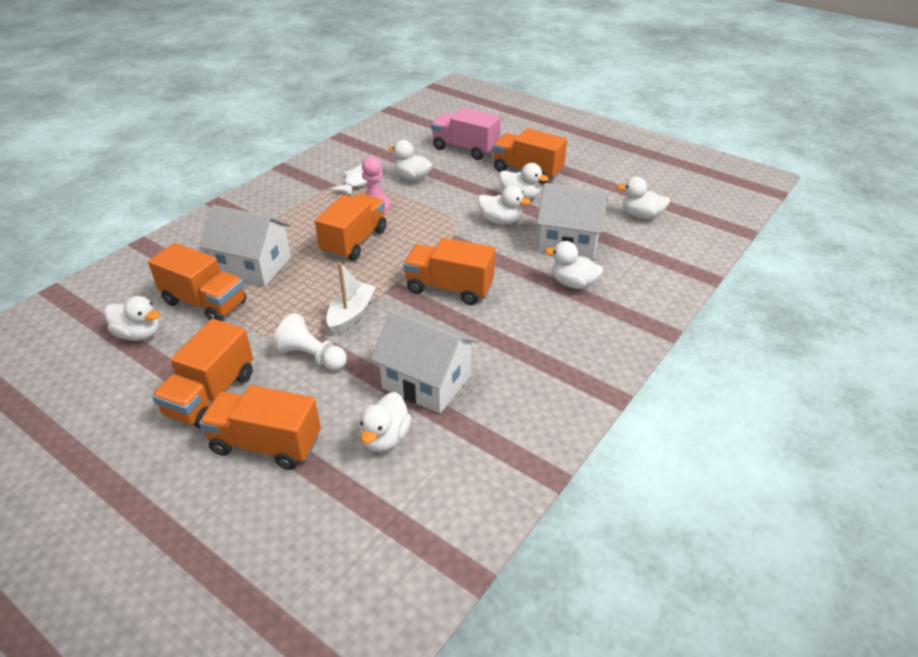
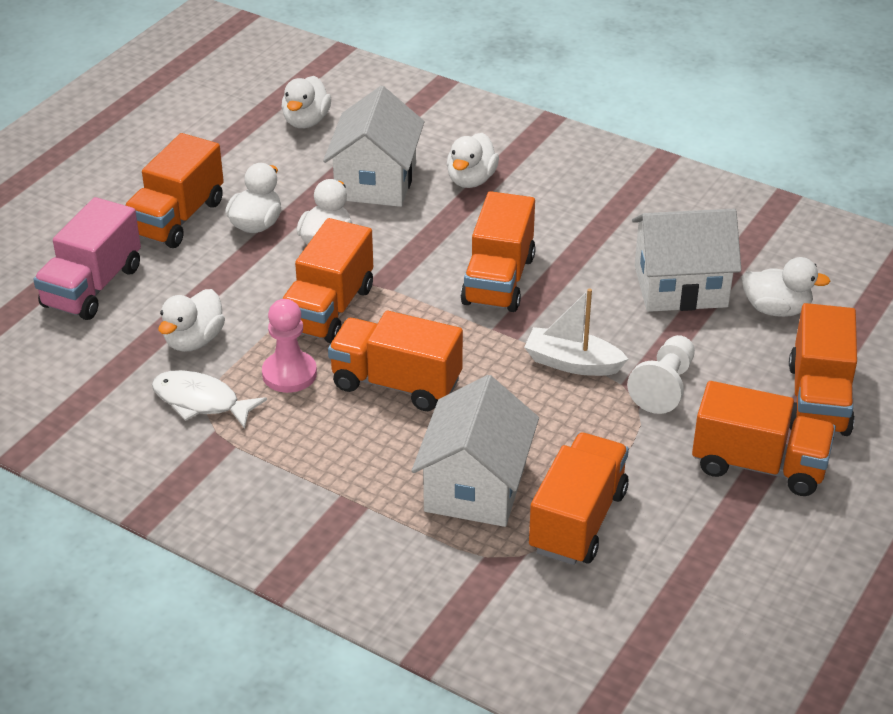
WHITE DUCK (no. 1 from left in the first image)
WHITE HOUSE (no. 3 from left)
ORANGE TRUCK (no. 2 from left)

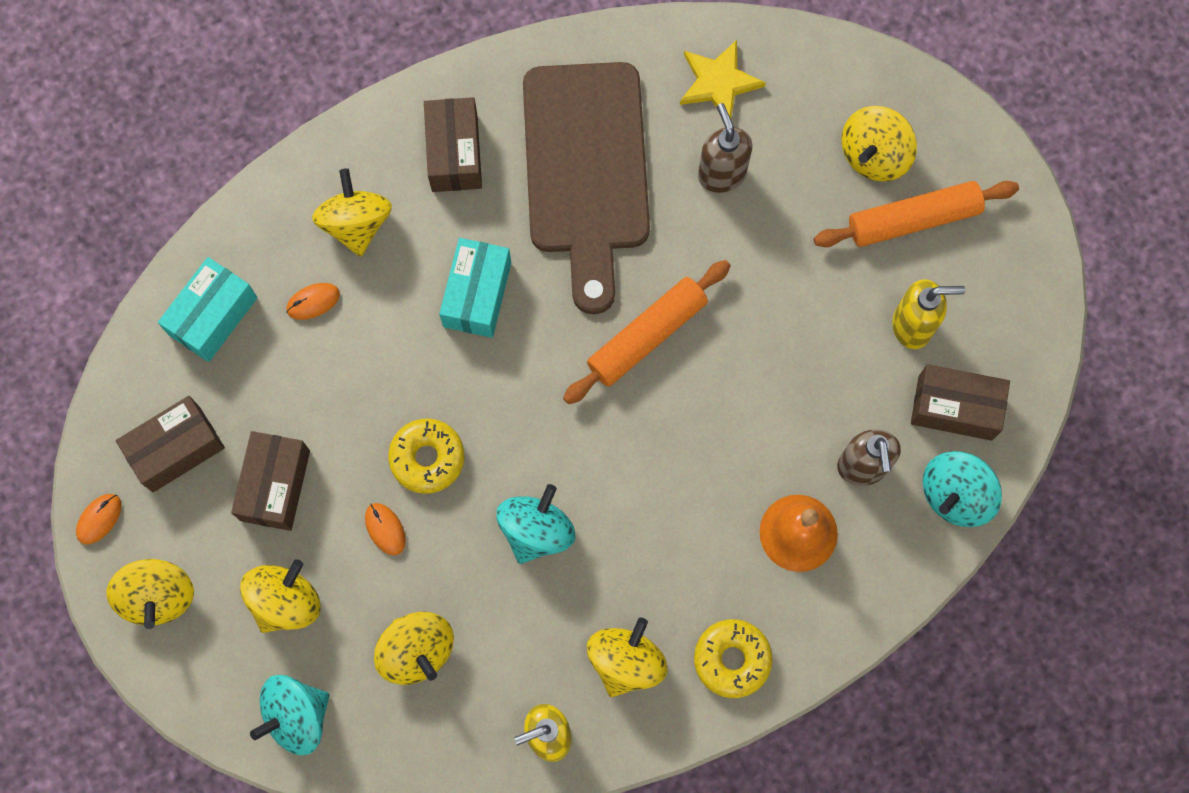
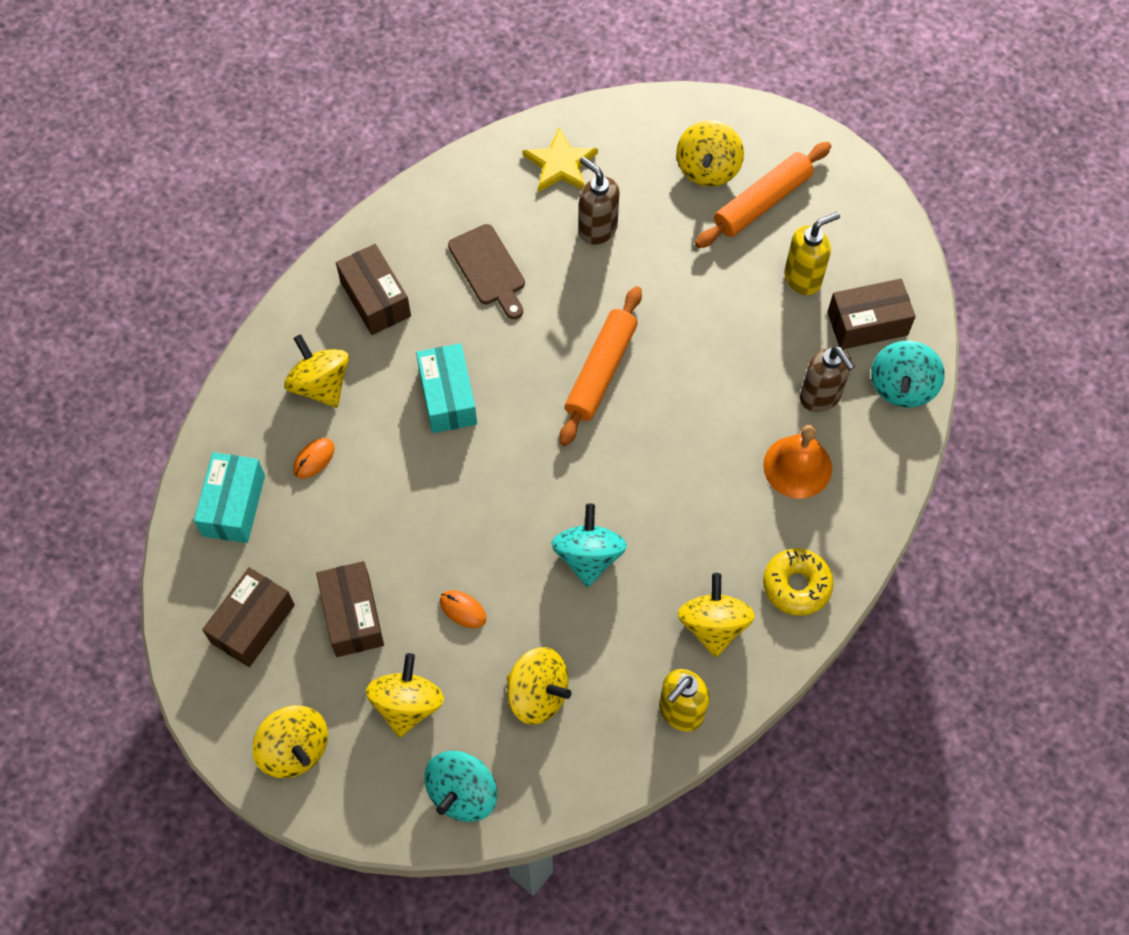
BROWN CUTTING BOARD
YELLOW DONUT (no. 1 from left in the first image)
ORANGE MOUSE (no. 1 from left in the first image)

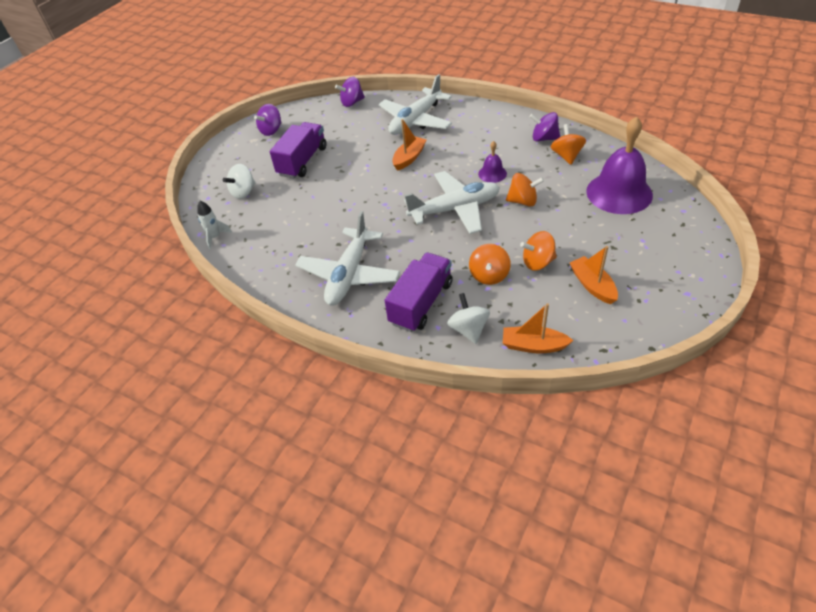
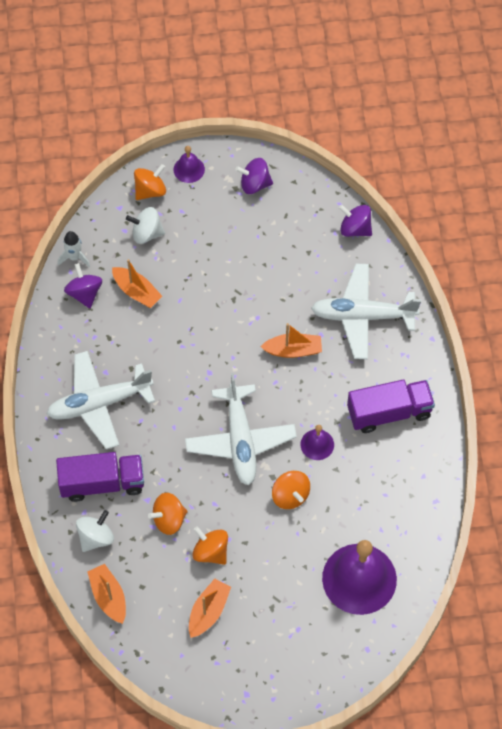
PURPLE SPINNING TOP (no. 1 from left)
PURPLE TRUCK (no. 2 from left)
ORANGE SPINNING TOP (no. 1 from left)
WHITE PLANE (no. 2 from left)
PURPLE BELL (no. 1 from left)
ORANGE BOAT (no. 2 from left)

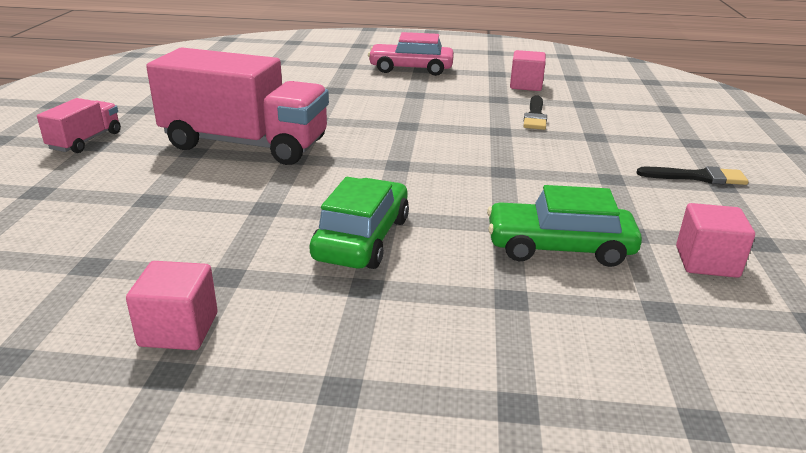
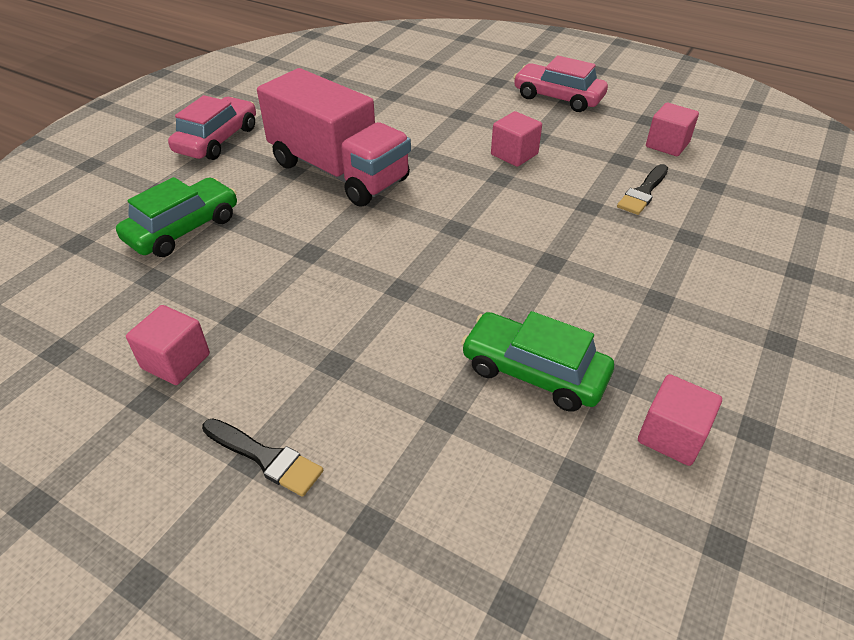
PINK CAR (no. 1 from left)
BLACK BRUSH (no. 1 from left)
GREEN CAR (no. 1 from left)
PINK CUBE (no. 2 from left)

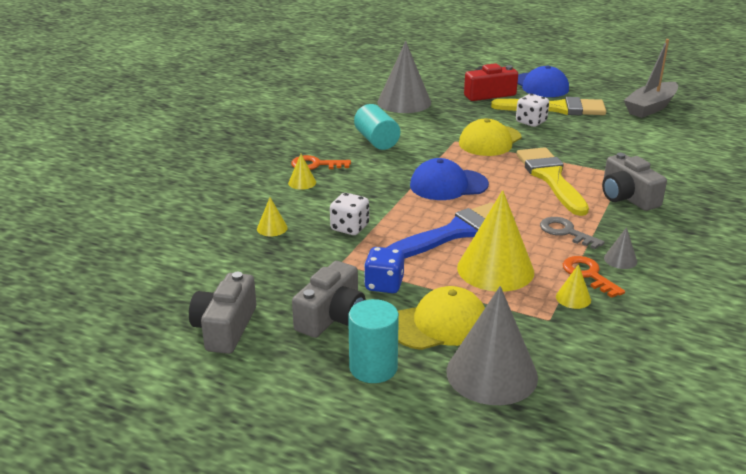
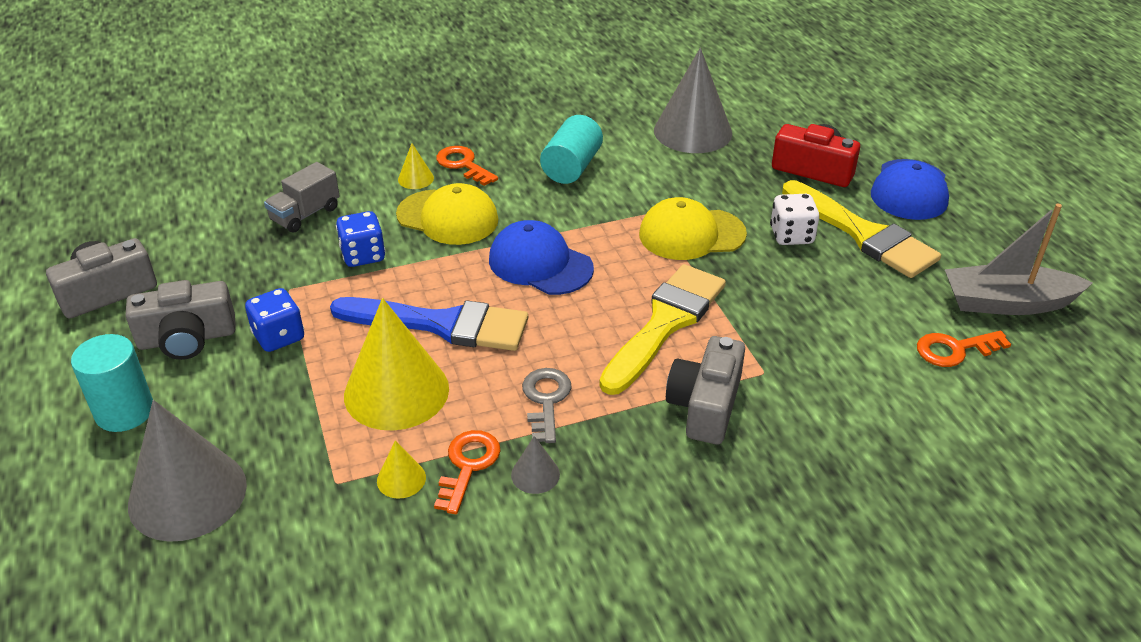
BLUE DICE (no. 2 from left)
GREY TRUCK
YELLOW CAP (no. 1 from left)
ORANGE KEY (no. 3 from left)

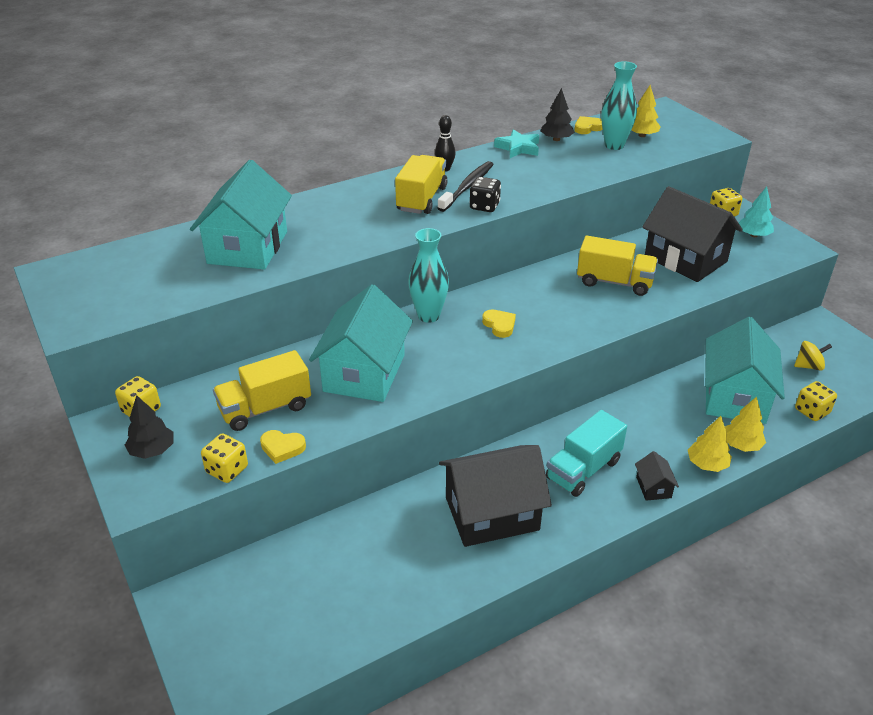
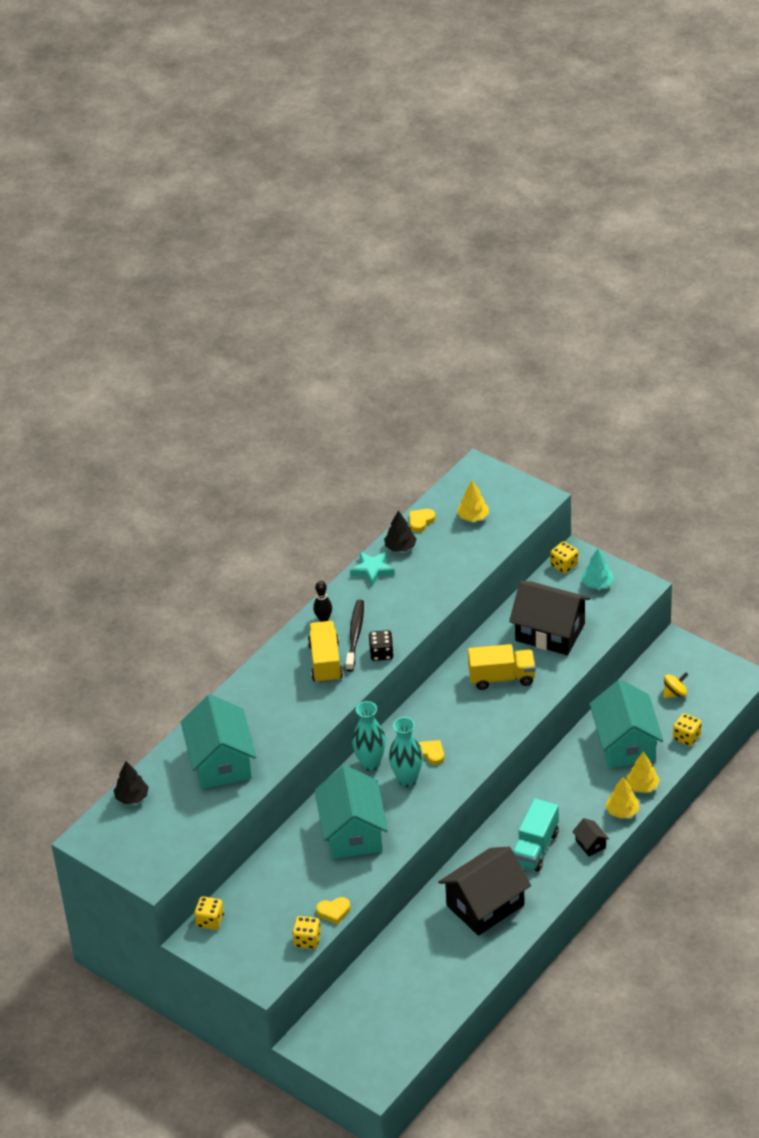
TURQUOISE VASE (no. 2 from left)
YELLOW TRUCK (no. 1 from left in the first image)
BLACK TREE (no. 1 from left)

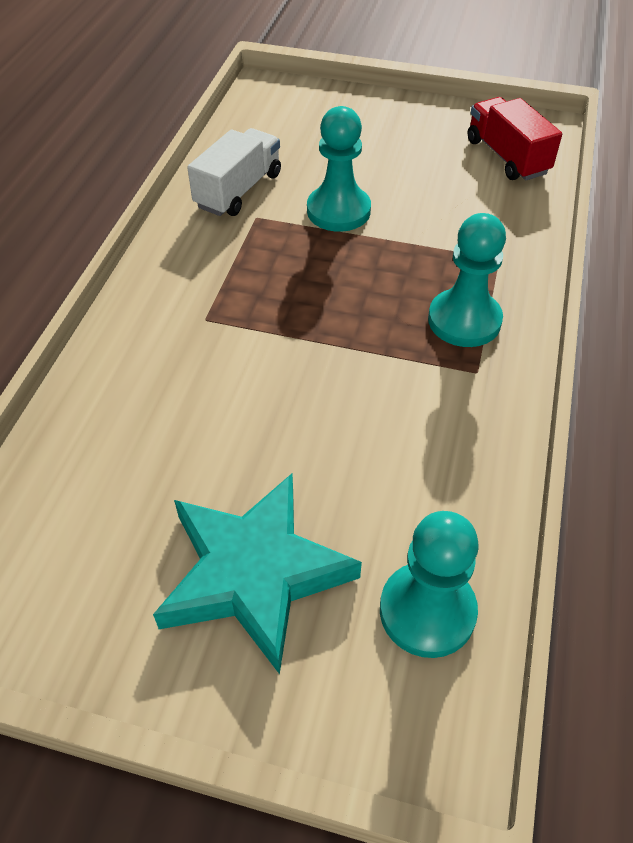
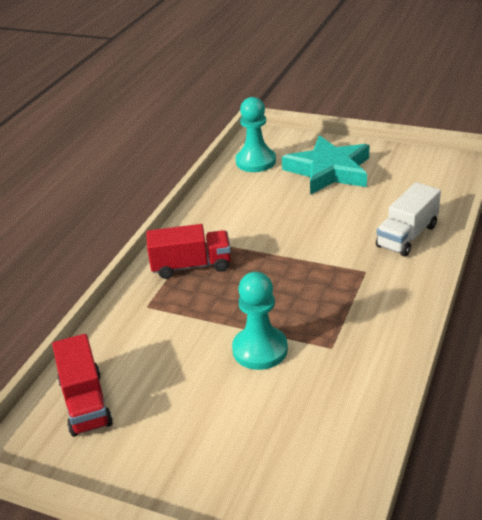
WHITE TRUCK
RED TRUCK (no. 2 from left)

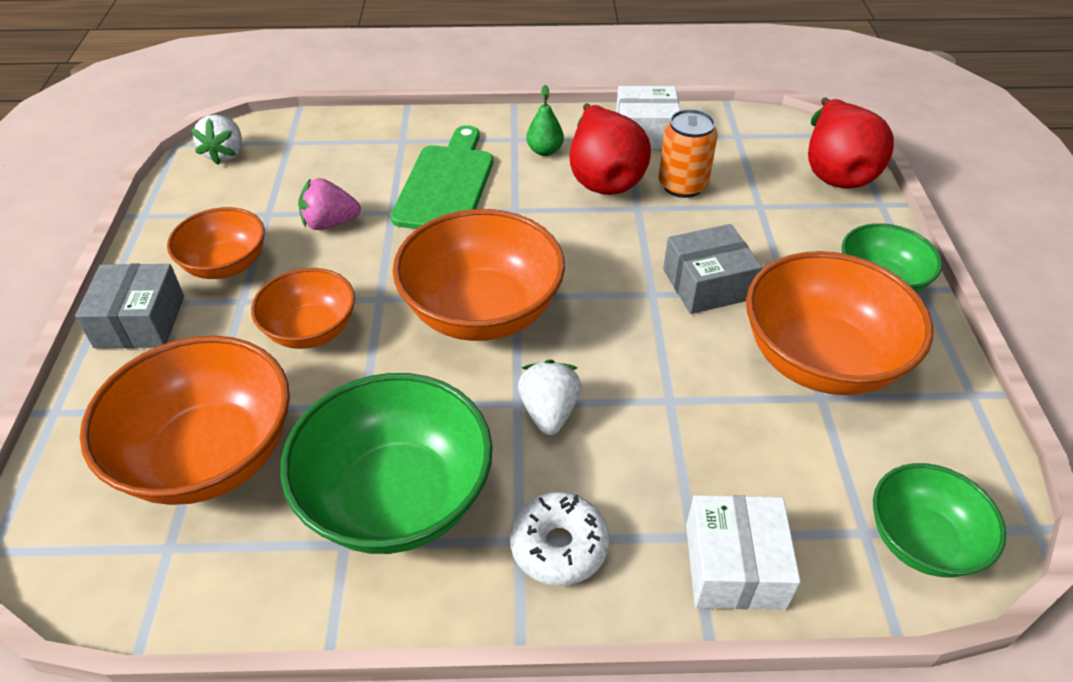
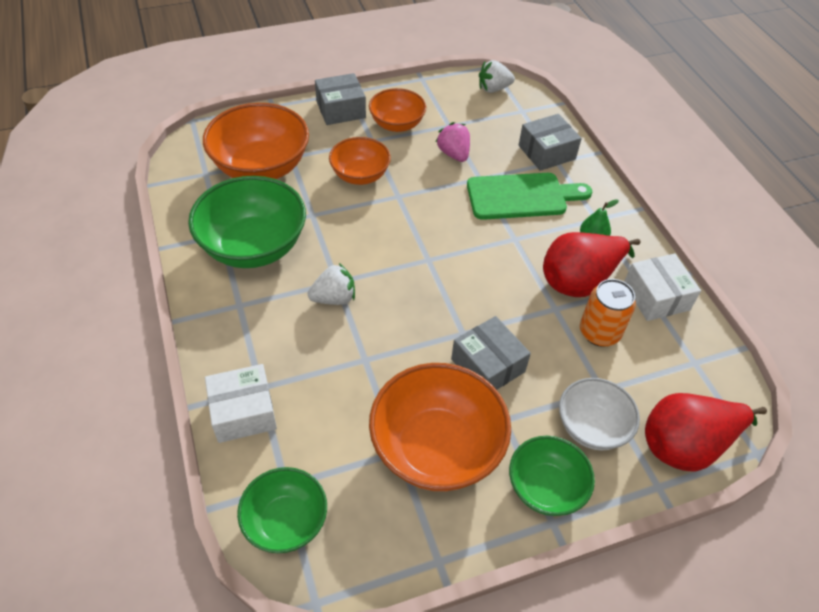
ORANGE BOWL (no. 4 from left in the first image)
WHITE DONUT
GREY BOX (no. 3 from left)
WHITE BOWL

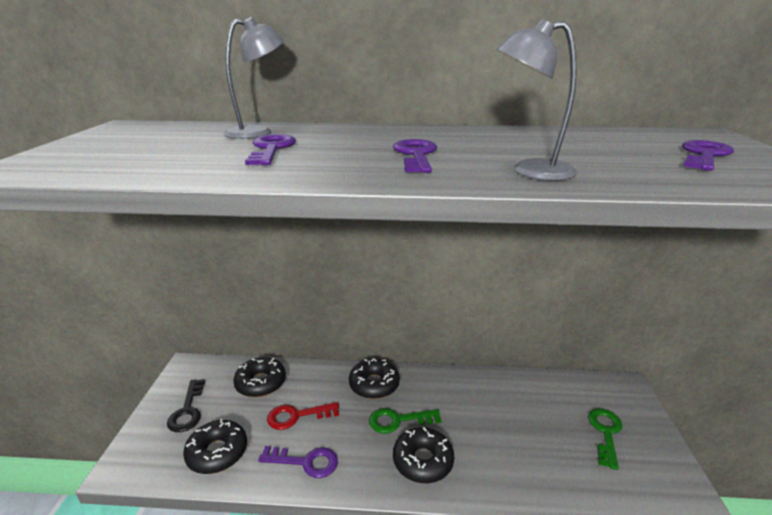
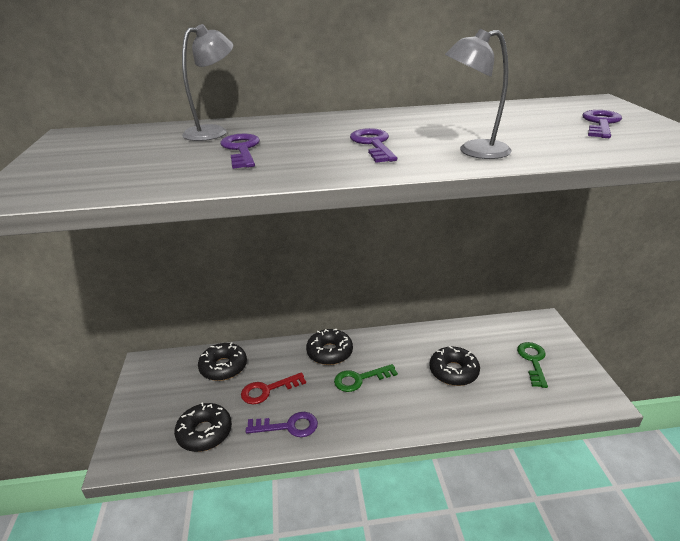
BLACK KEY
BLACK DONUT (no. 4 from left)

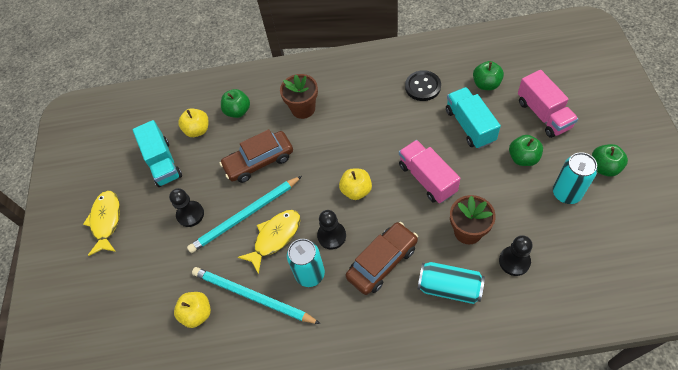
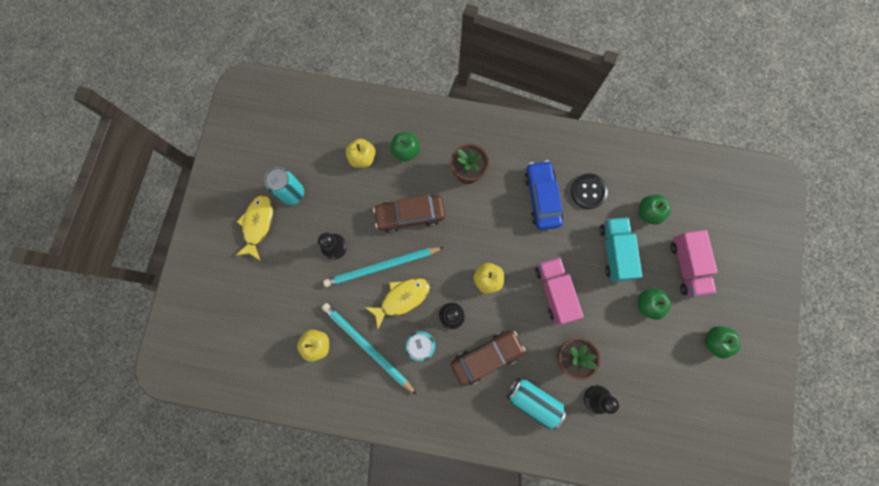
TURQUOISE TRUCK (no. 1 from left in the first image)
TURQUOISE CAN (no. 1 from left)
BLUE CAR

